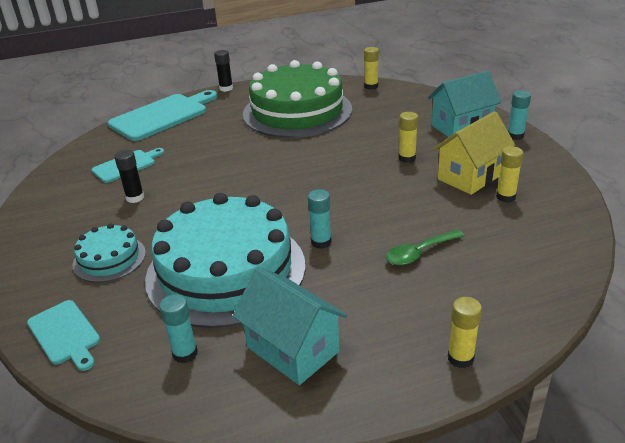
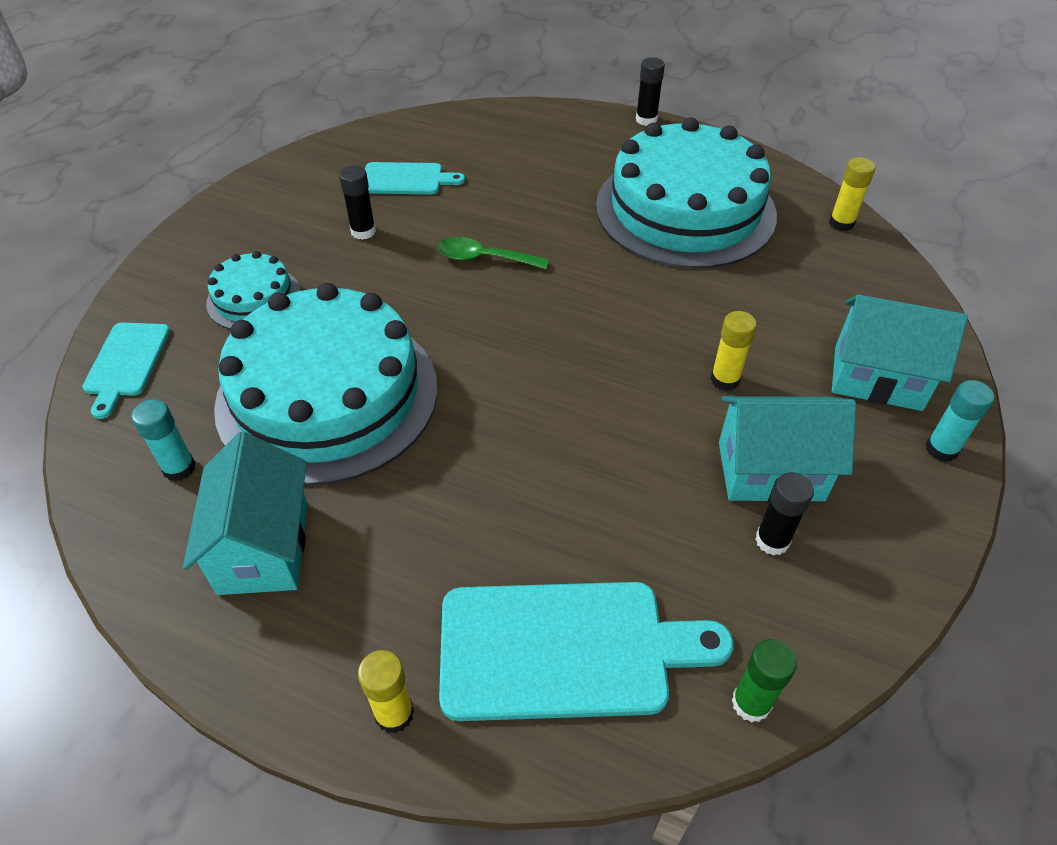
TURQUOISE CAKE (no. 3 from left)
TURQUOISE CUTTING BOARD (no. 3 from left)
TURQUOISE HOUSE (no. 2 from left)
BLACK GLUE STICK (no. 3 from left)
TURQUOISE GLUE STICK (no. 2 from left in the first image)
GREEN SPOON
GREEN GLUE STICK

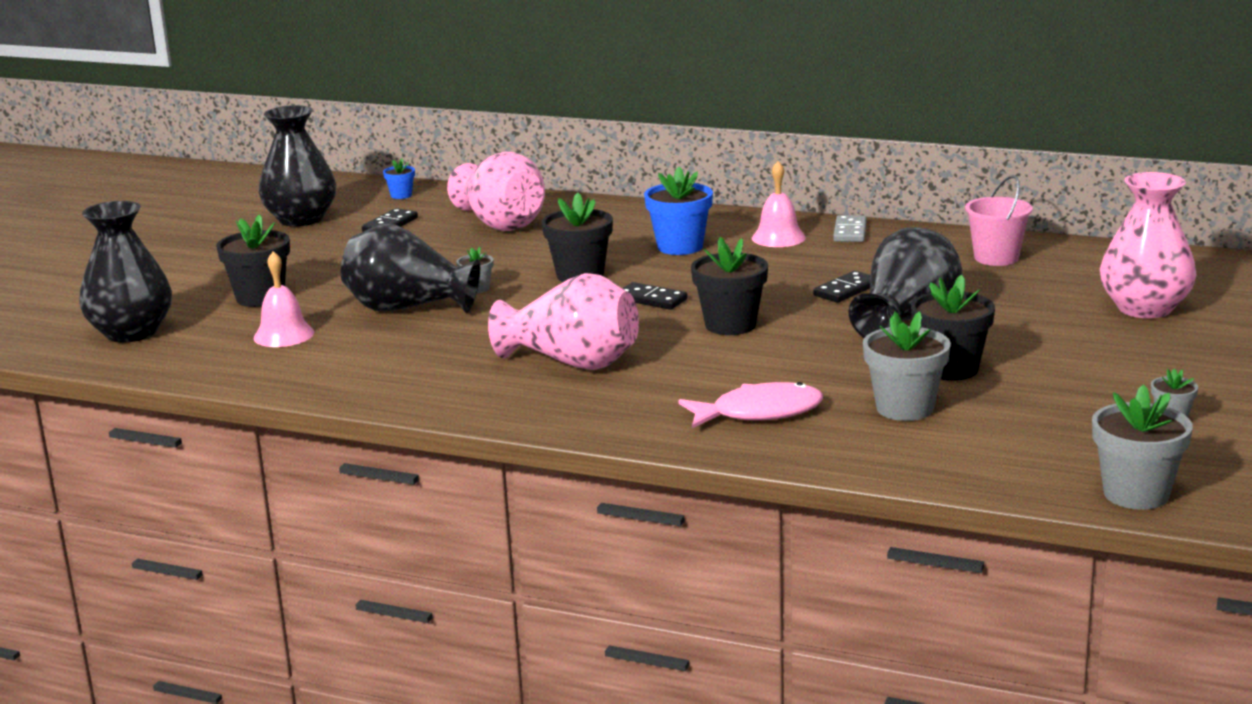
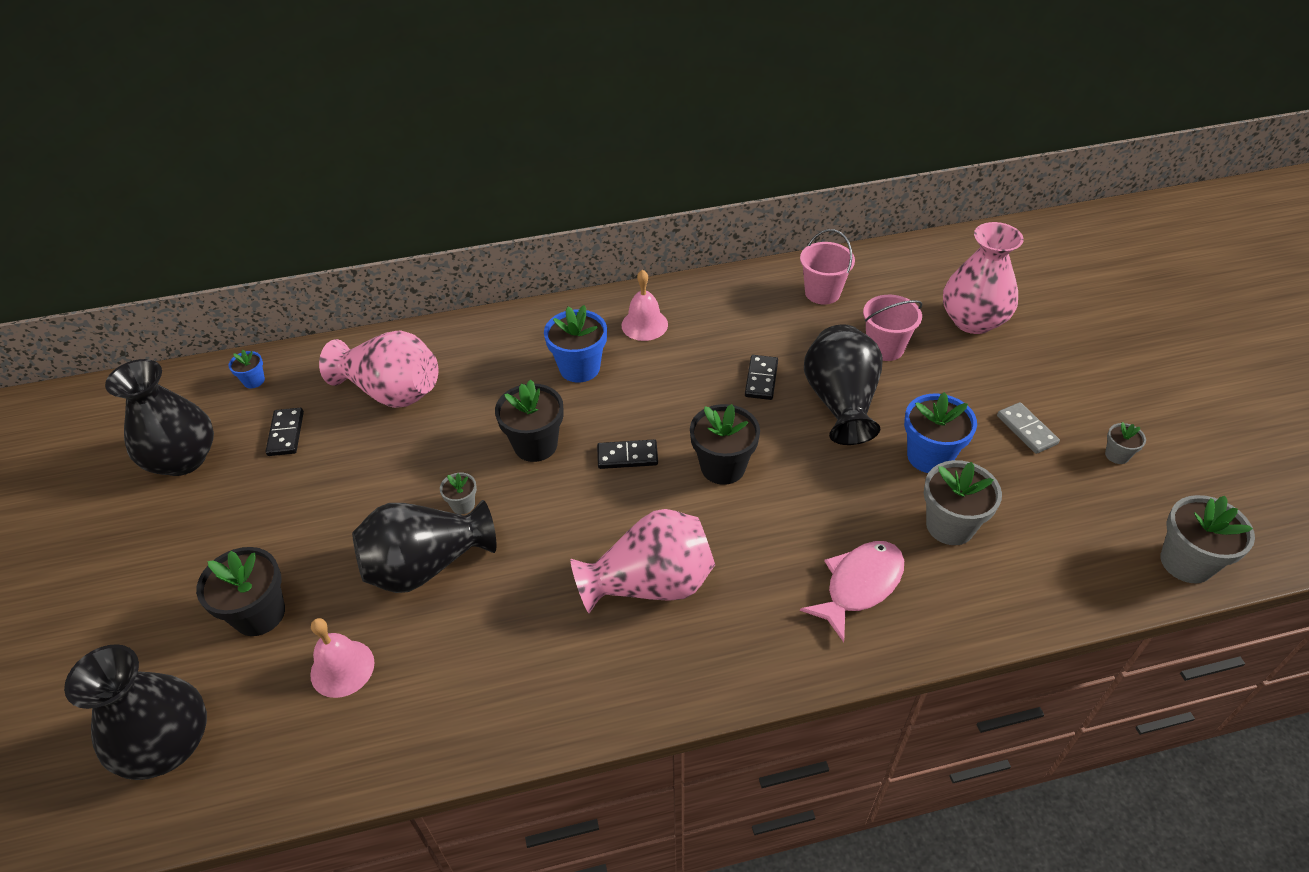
GREY DOMINO
BLUE FLOWER POT (no. 3 from left)
PINK BUCKET (no. 2 from left)

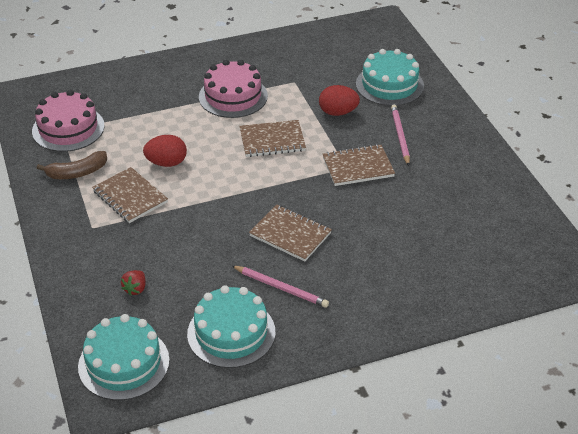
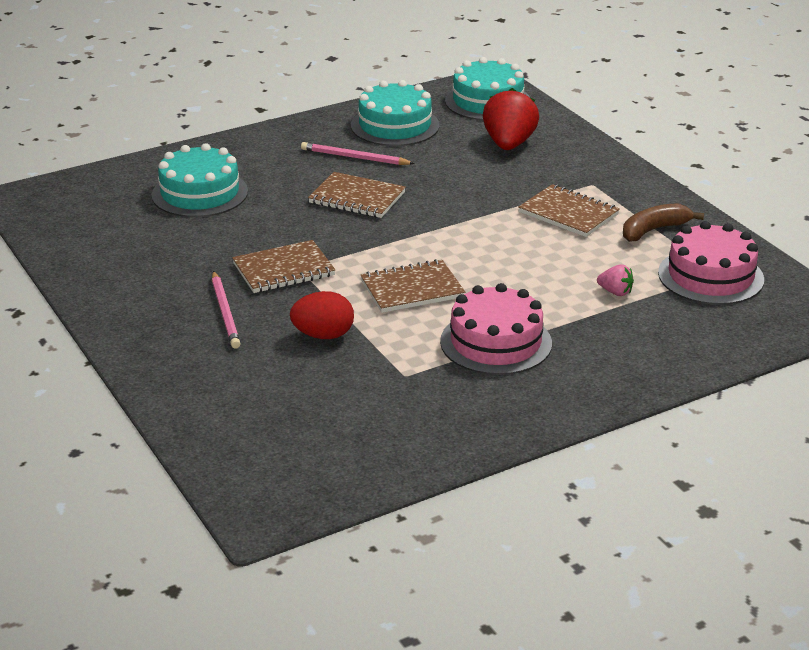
TURQUOISE CAKE (no. 1 from left)
RED EGG (no. 1 from left in the first image)
RED STRAWBERRY
PINK STRAWBERRY

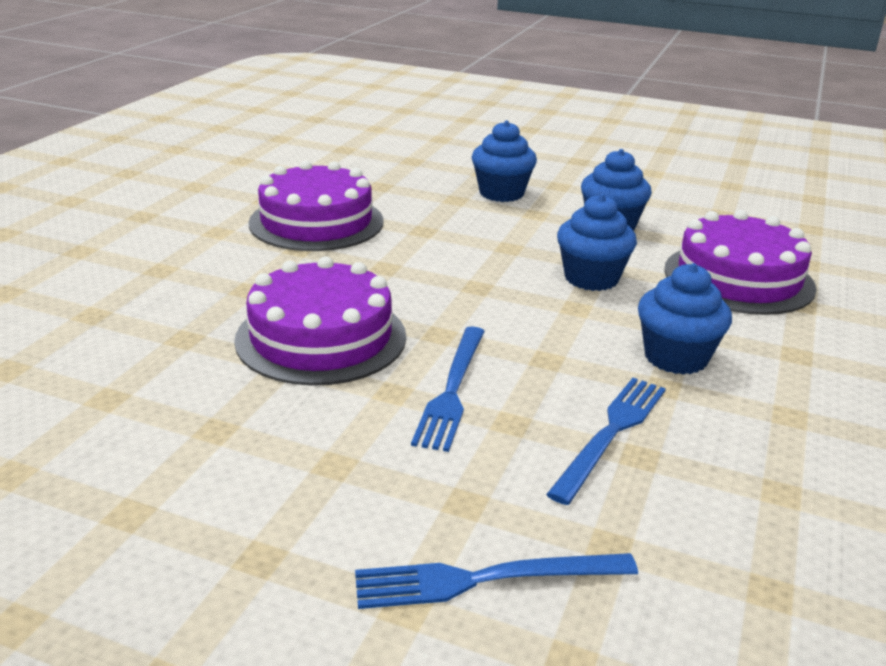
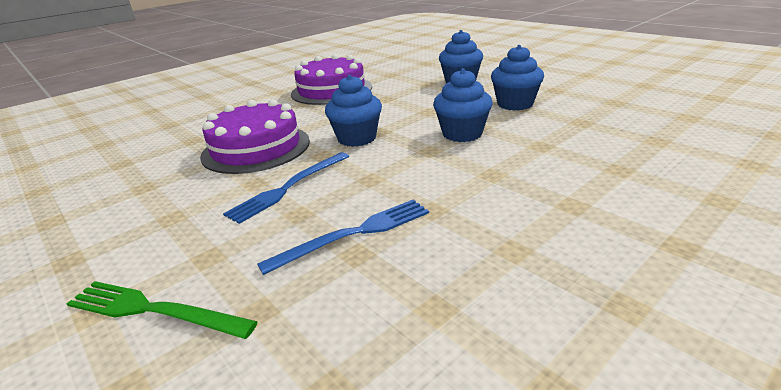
PURPLE CAKE (no. 3 from left in the first image)
BLUE CUPCAKE (no. 1 from left)
GREEN FORK

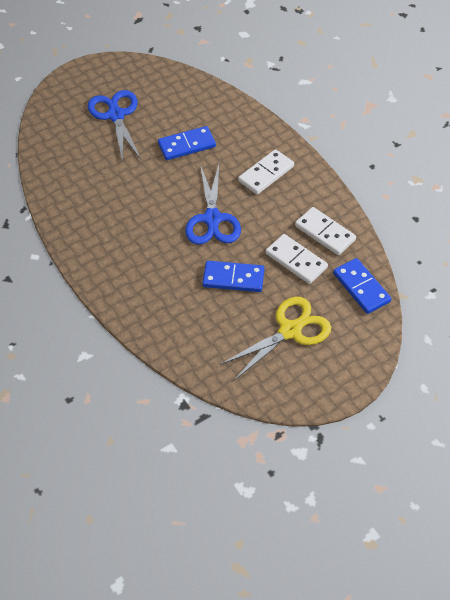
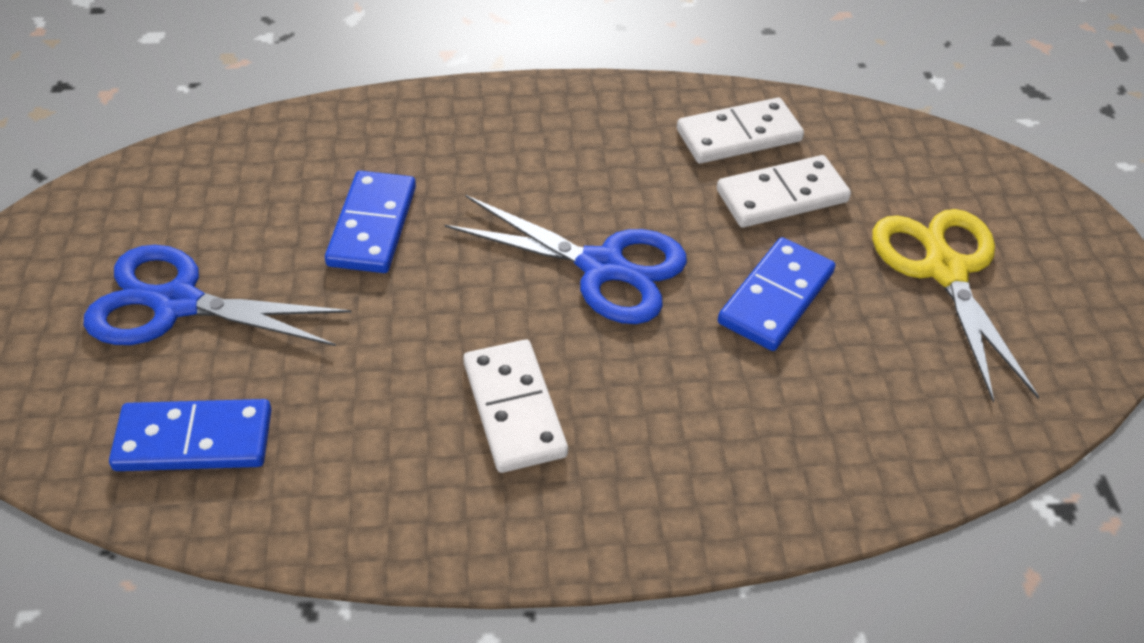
WHITE DOMINO (no. 1 from left)
BLUE DOMINO (no. 1 from left)

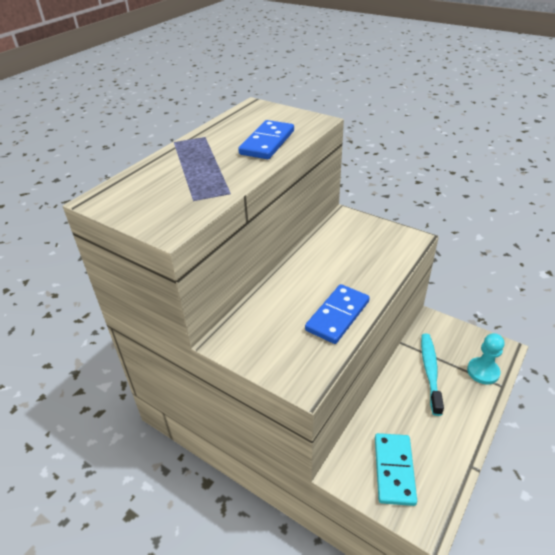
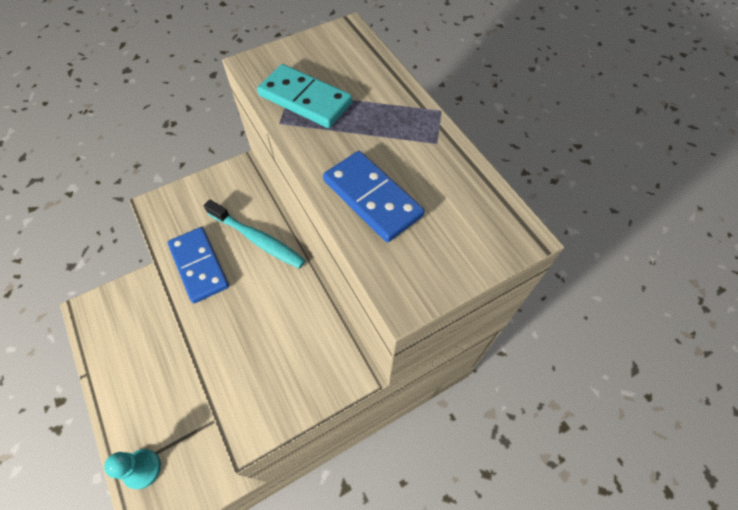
TURQUOISE TOOTHBRUSH
TURQUOISE DOMINO

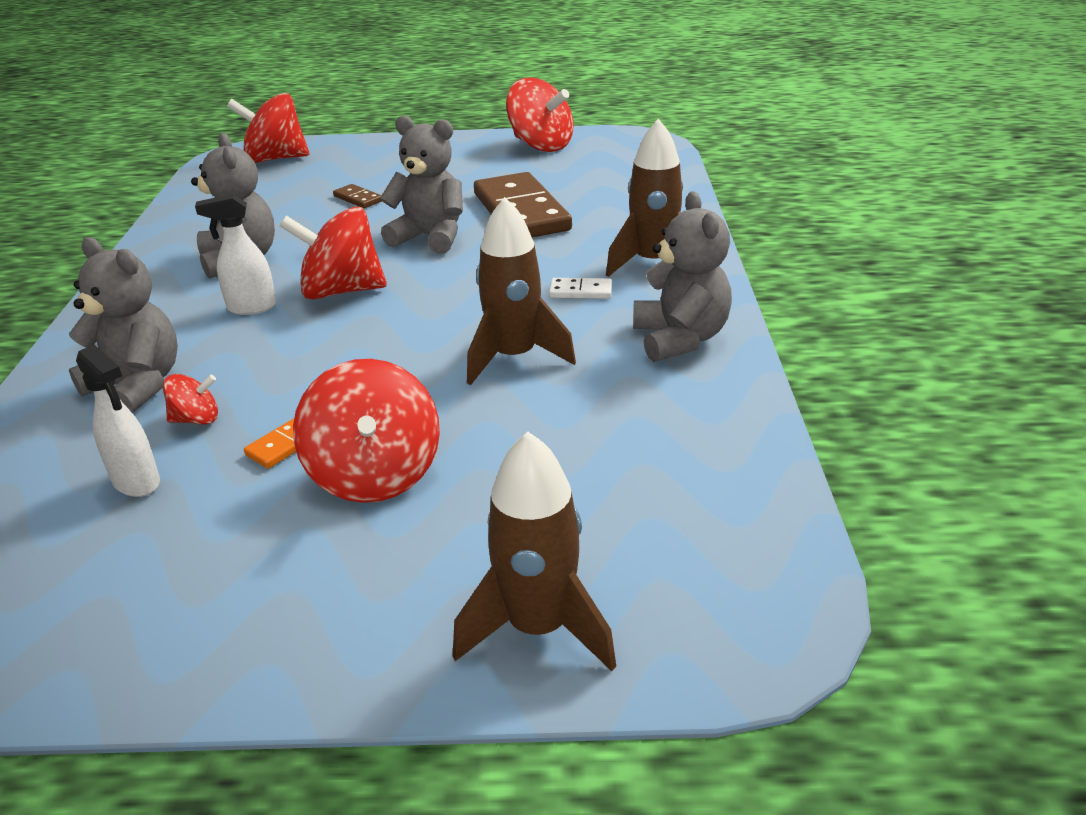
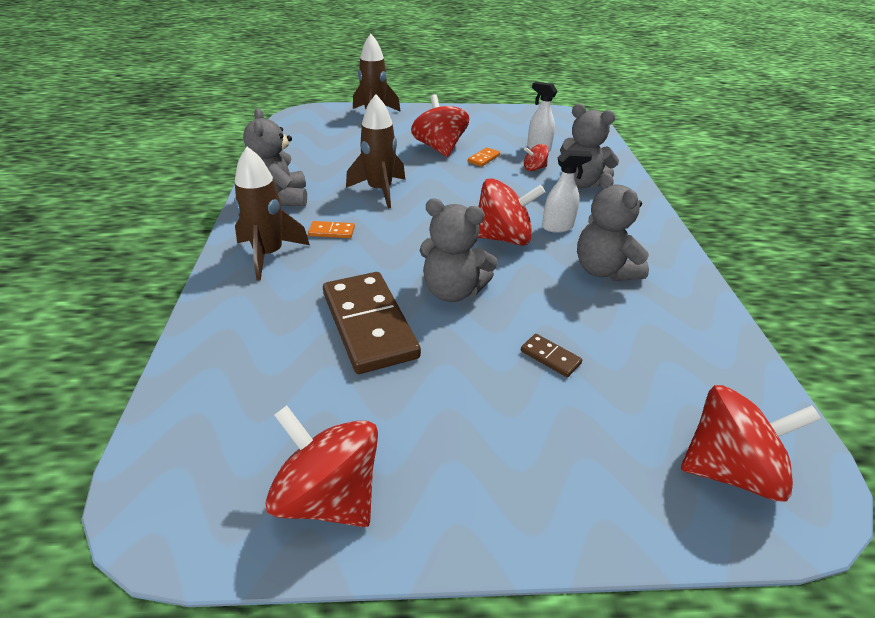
ORANGE DOMINO (no. 1 from left)

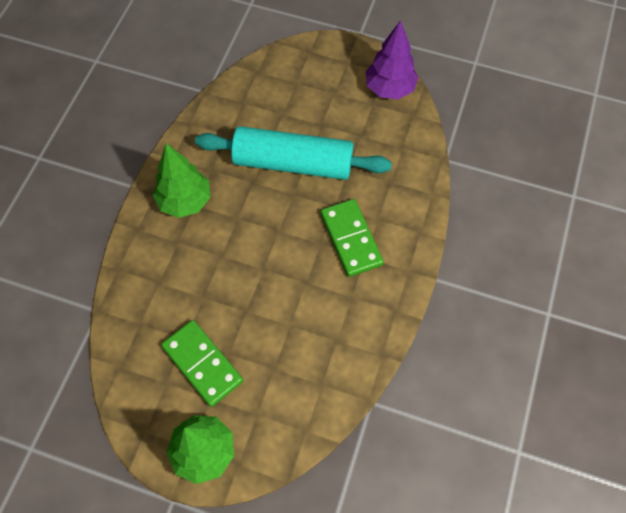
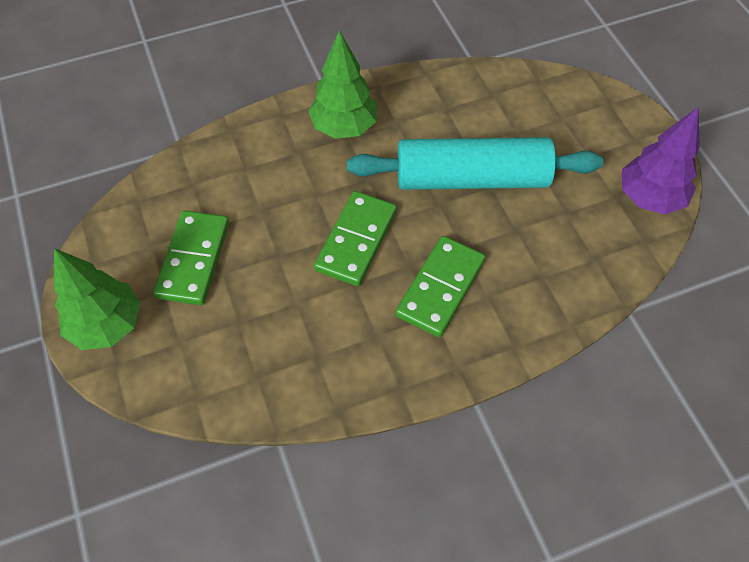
TURQUOISE ROLLING PIN
GREEN DOMINO (no. 2 from left)

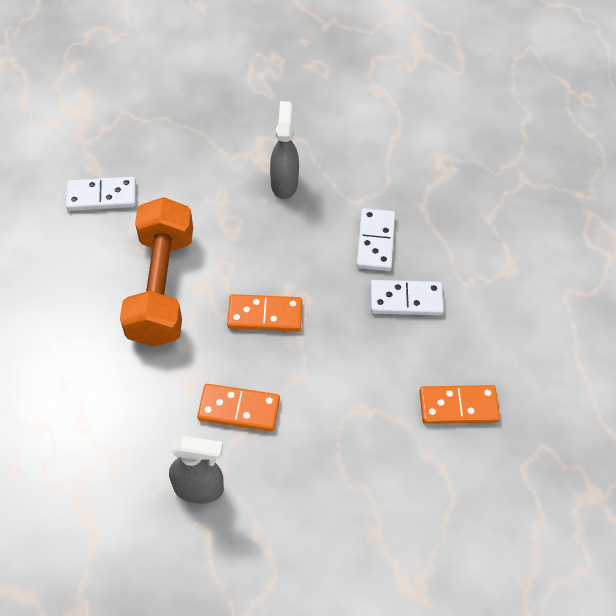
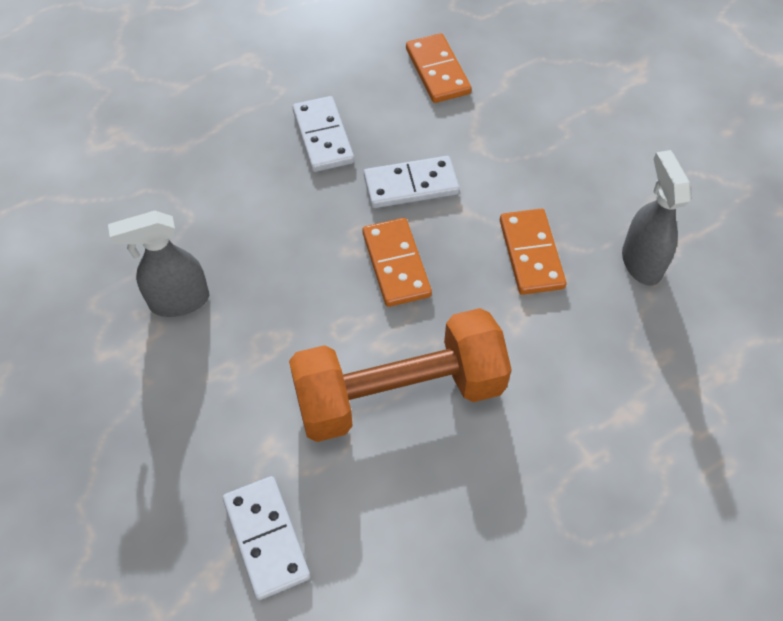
WHITE DOMINO (no. 3 from left)

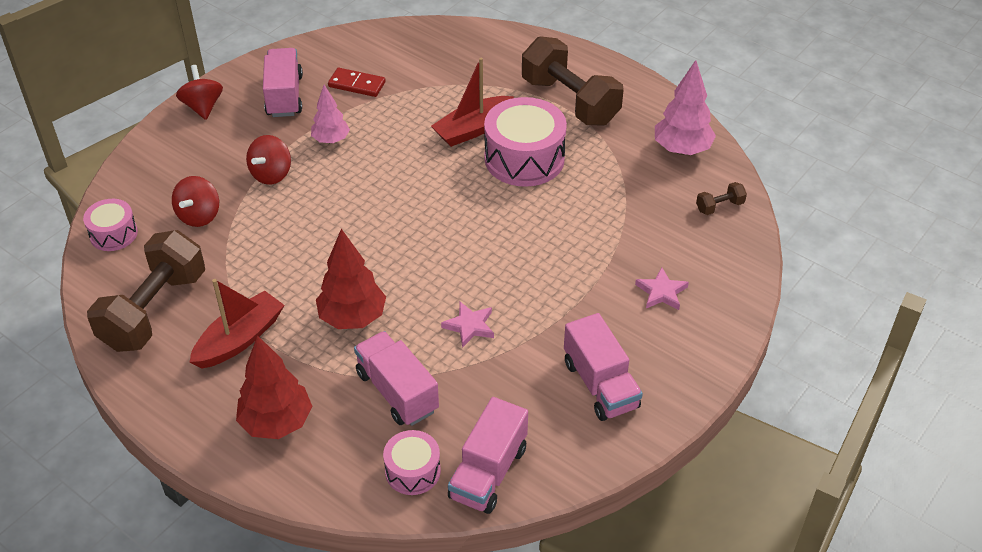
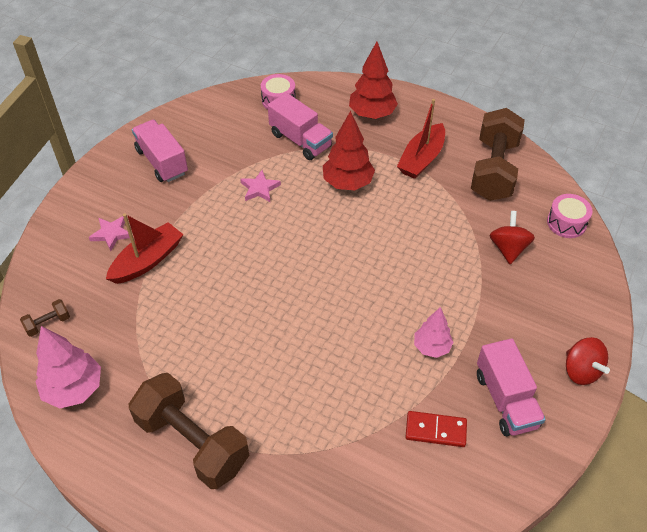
RED BOAT (no. 1 from left)
PINK DRUM (no. 3 from left in the first image)
RED SPINNING TOP (no. 3 from left in the first image)
PINK TRUCK (no. 3 from left in the first image)

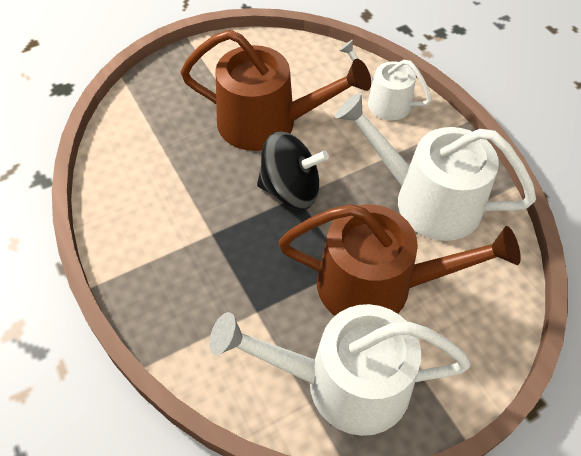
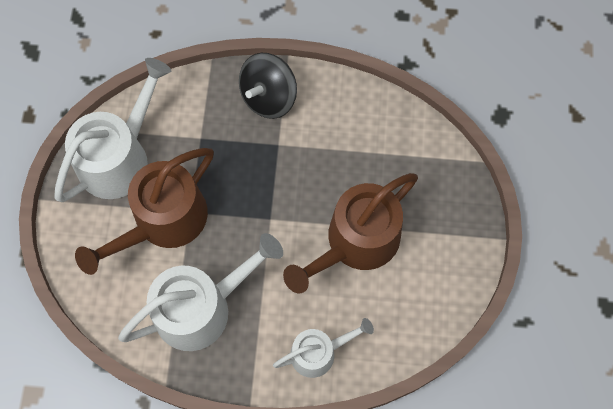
BLACK SPINNING TOP

